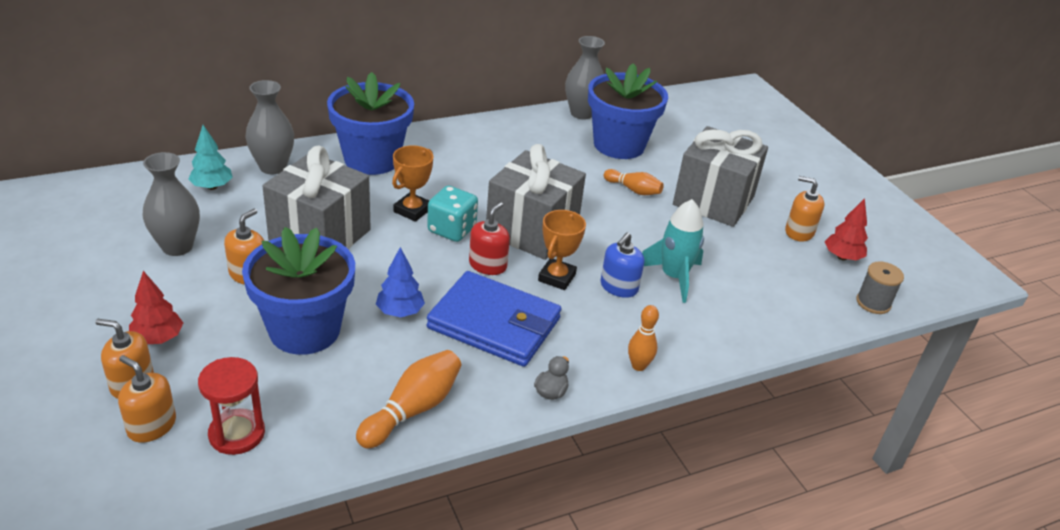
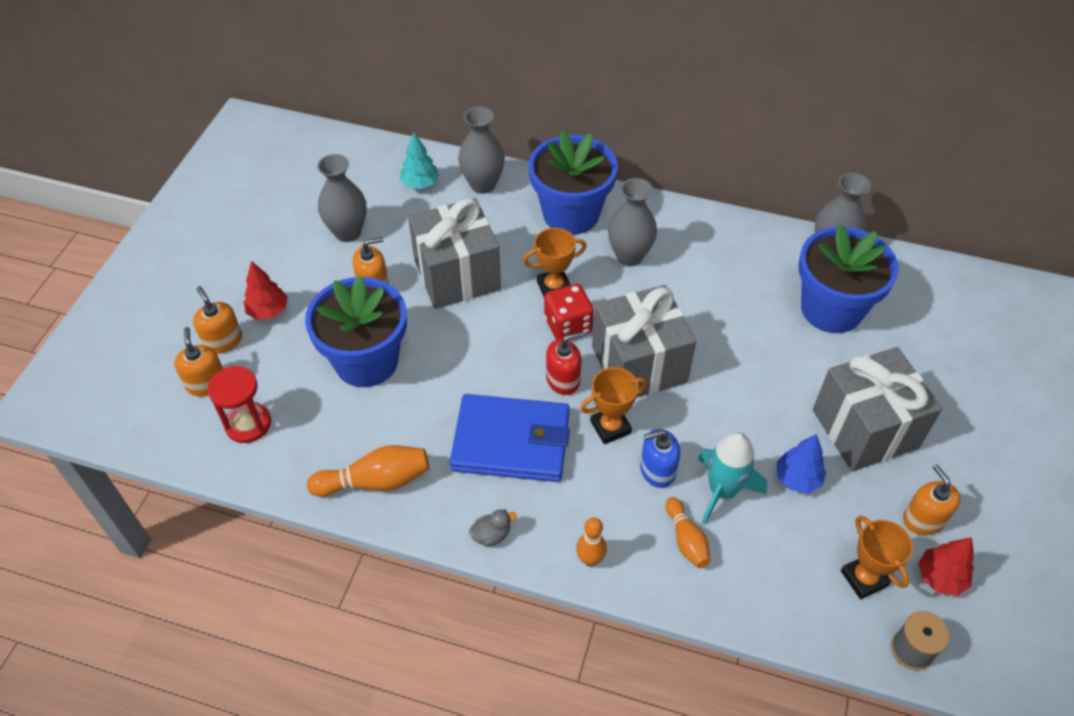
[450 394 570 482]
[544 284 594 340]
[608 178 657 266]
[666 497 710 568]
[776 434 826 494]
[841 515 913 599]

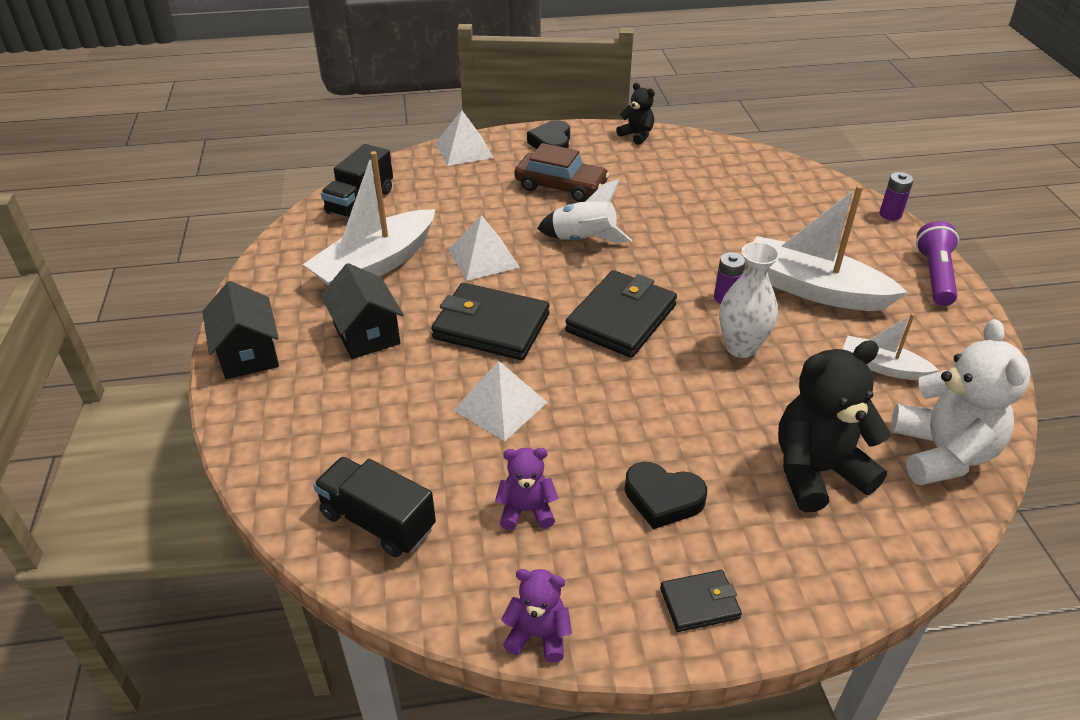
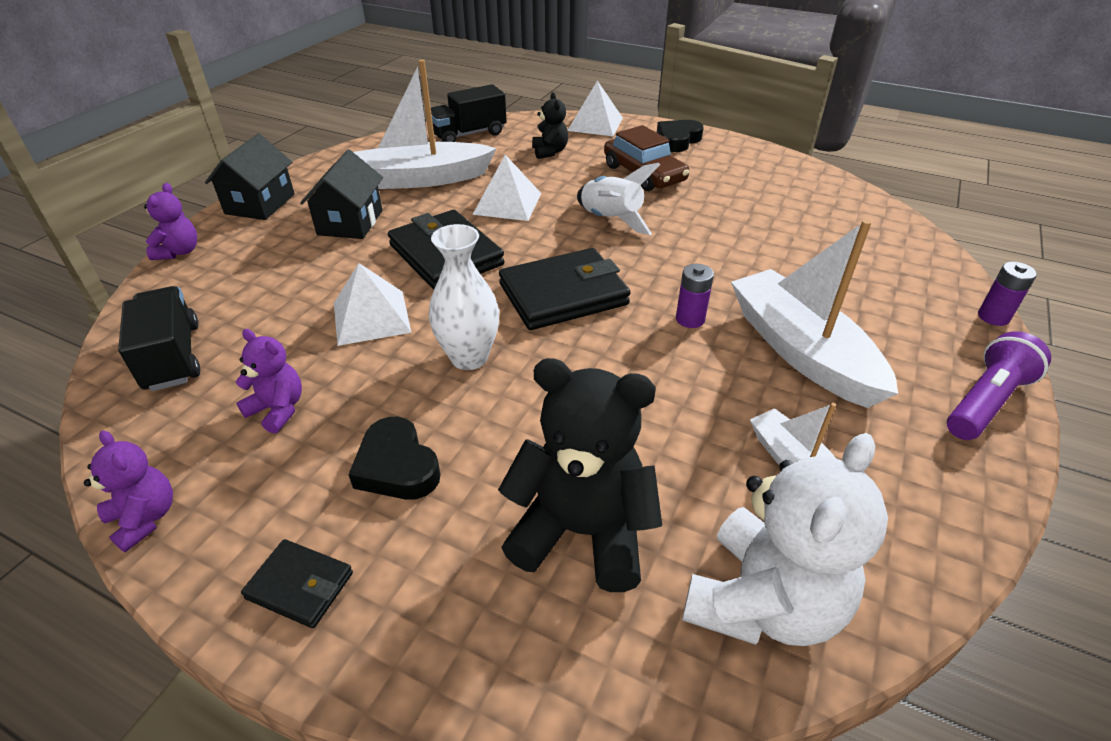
[144 183 197 260]
[429 224 499 370]
[532 92 568 159]

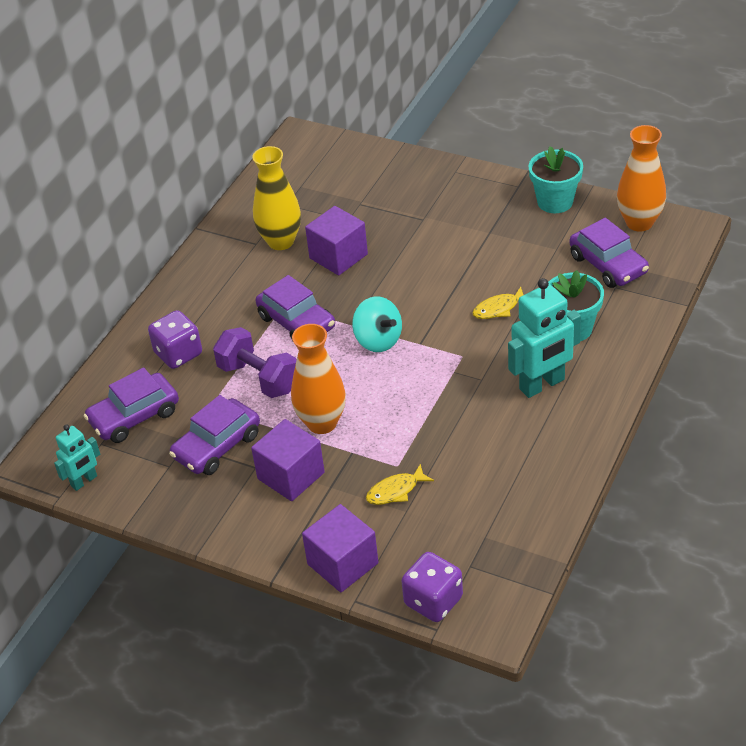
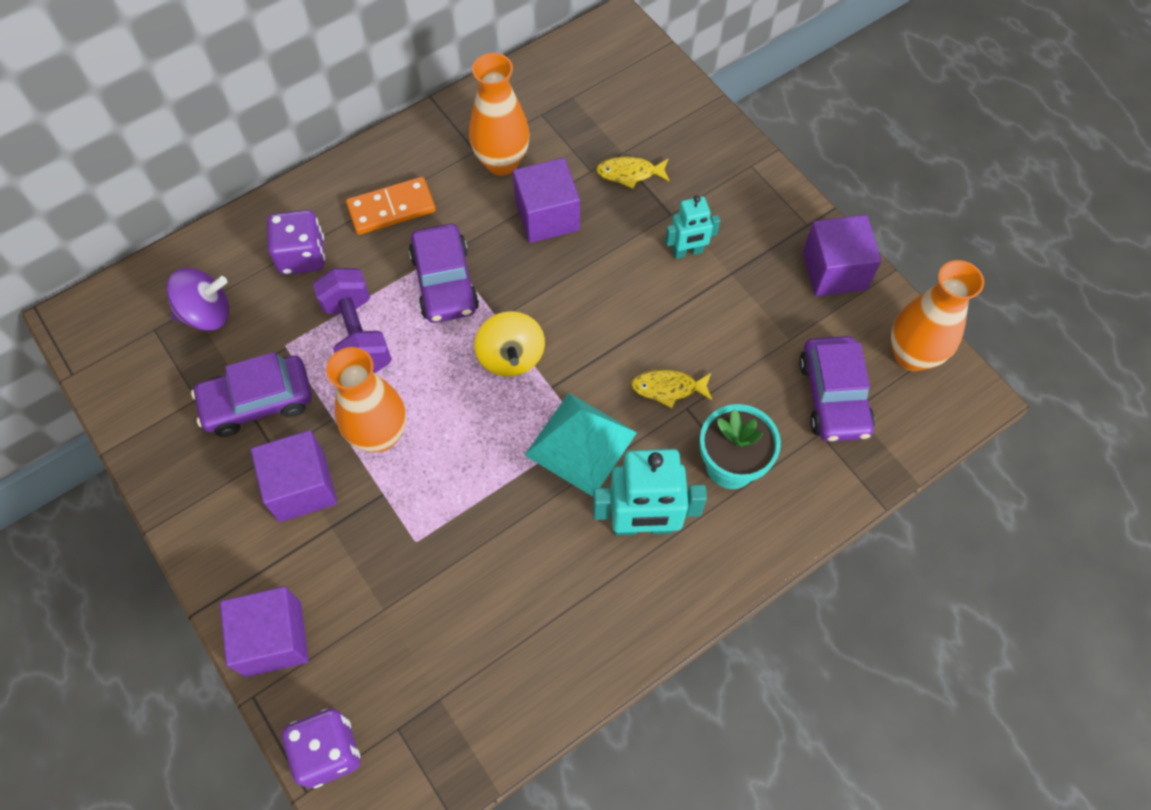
[166 268 229 331]
[346 177 436 235]
[469 53 530 176]
[474 311 545 377]
[525 393 637 497]
[596 156 670 189]
[665 195 720 259]
[803 215 881 296]

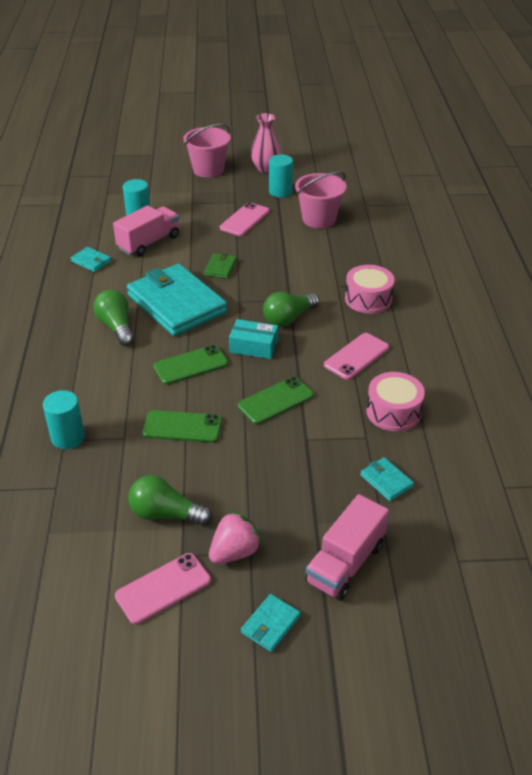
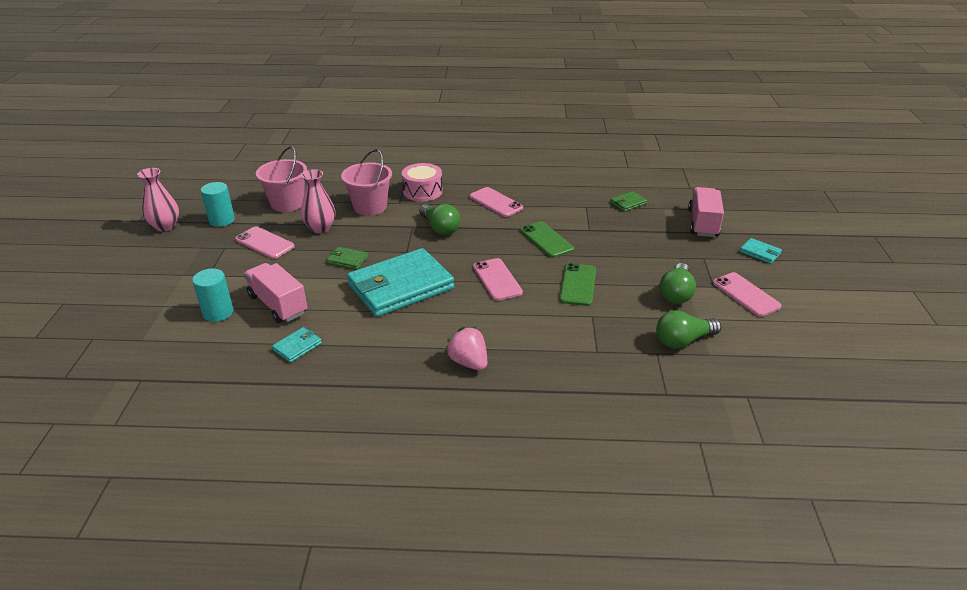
[301 169 335 233]
[341 149 392 216]
[445 326 487 370]
[473 258 523 301]
[610 191 647 212]
[656 310 721 349]
[688 187 724 237]
[43 390 85 449] (first image)
[229 319 278 359] (first image)
[366 372 425 432] (first image)

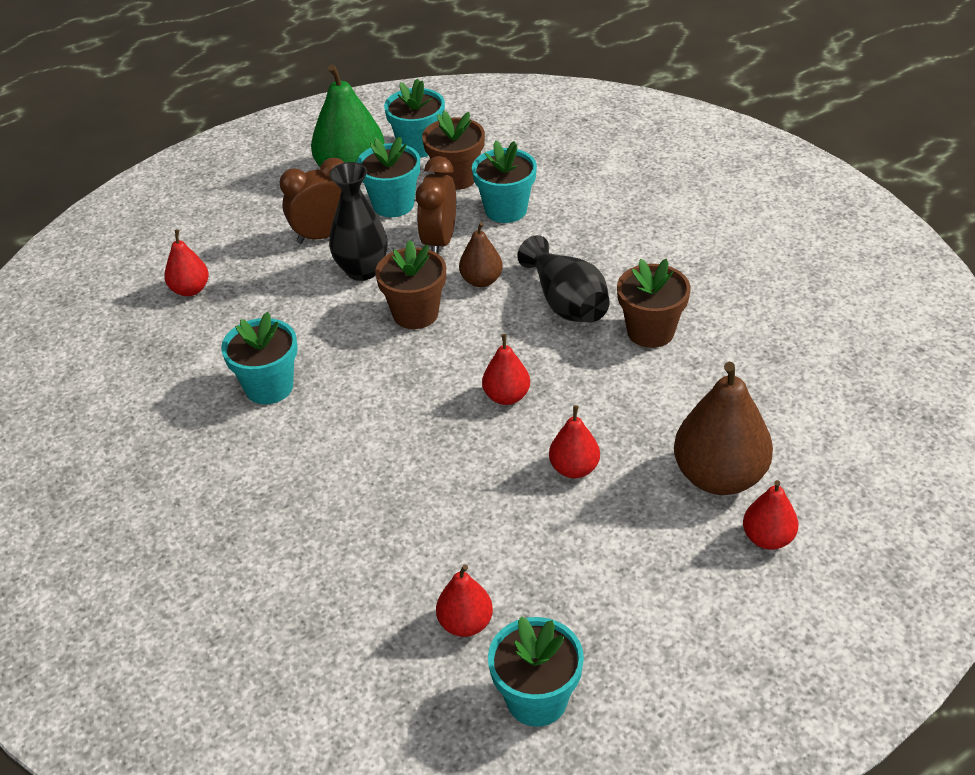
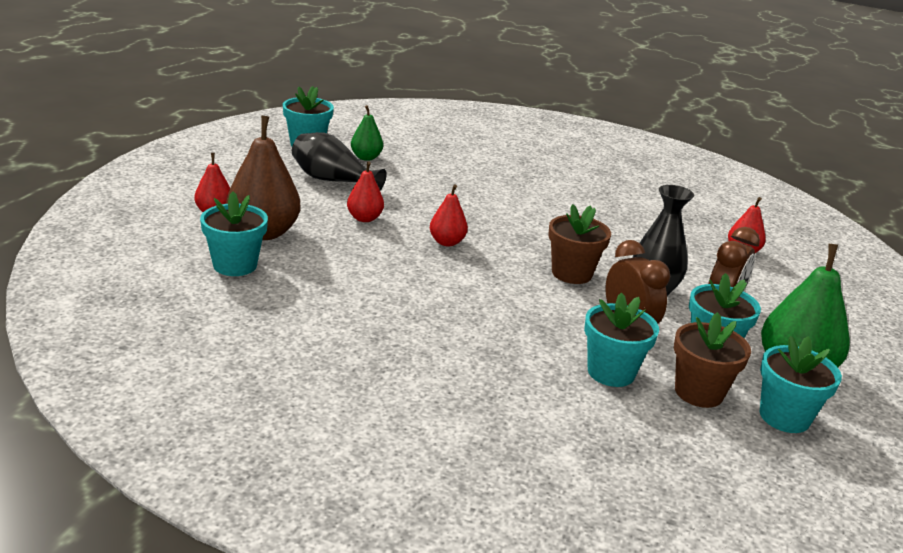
[200 191 268 276]
[292 132 387 191]
[351 105 383 161]
[459 222 503 287] (first image)
[617 259 691 348] (first image)

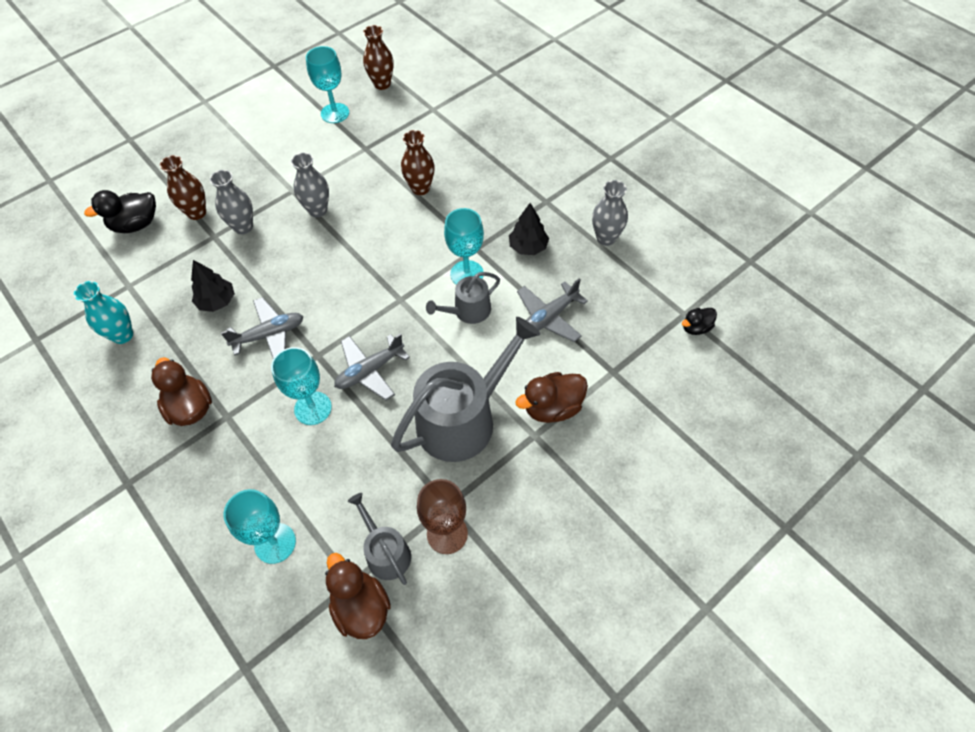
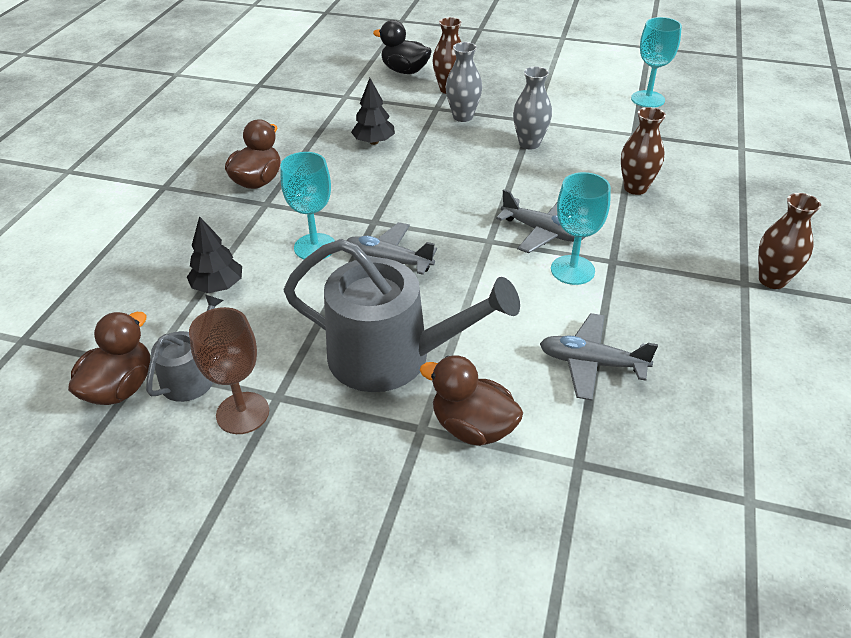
[187 216 242 293]
[496 189 585 253]
[758 193 821 289]
[74 281 133 344] (first image)
[224 489 296 564] (first image)
[426 272 500 324] (first image)
[592 180 628 246] (first image)
[682 308 717 335] (first image)

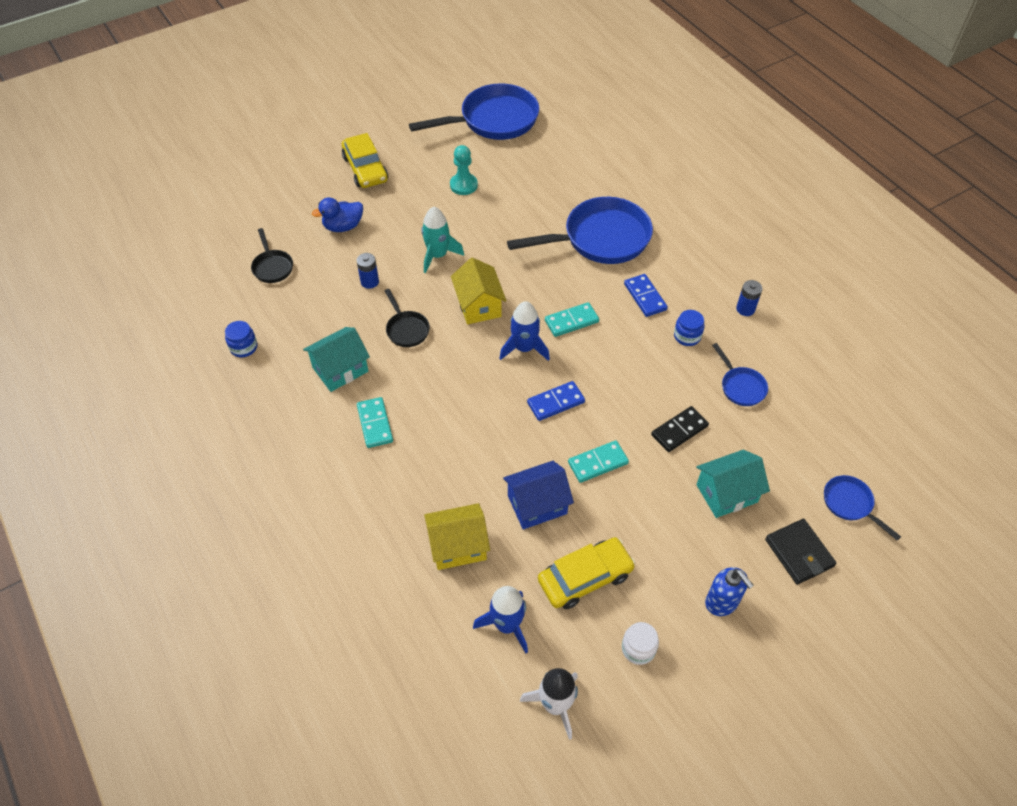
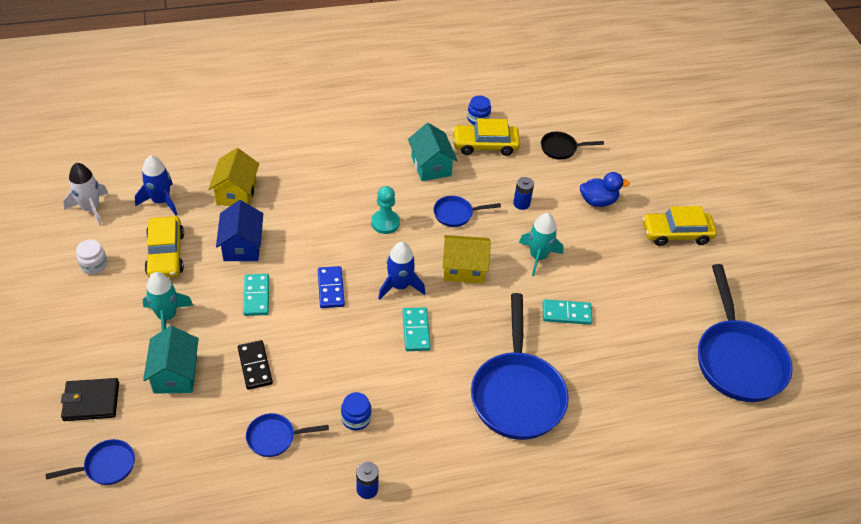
[142 272 193 331]
[371 186 400 234]
[434 196 501 227]
[452 119 520 156]
[542 299 592 325]
[580 172 630 207]
[624 274 668 317] (first image)
[705 567 754 616] (first image)

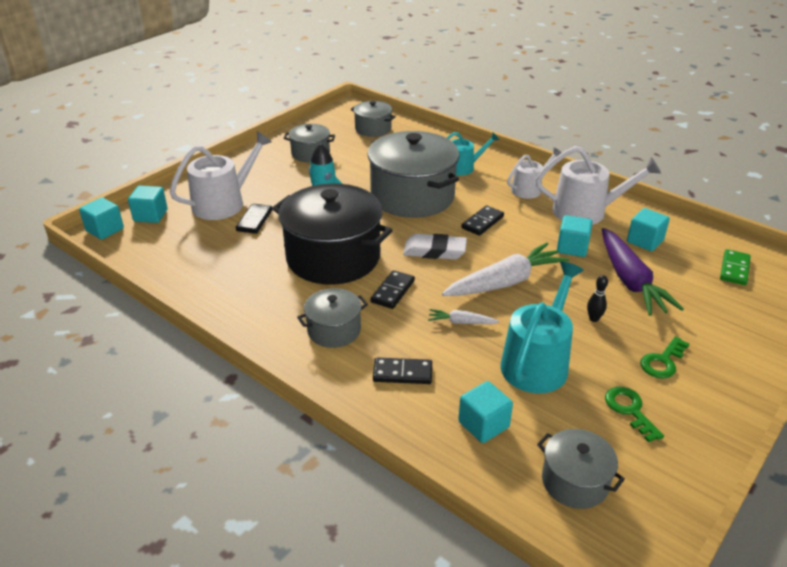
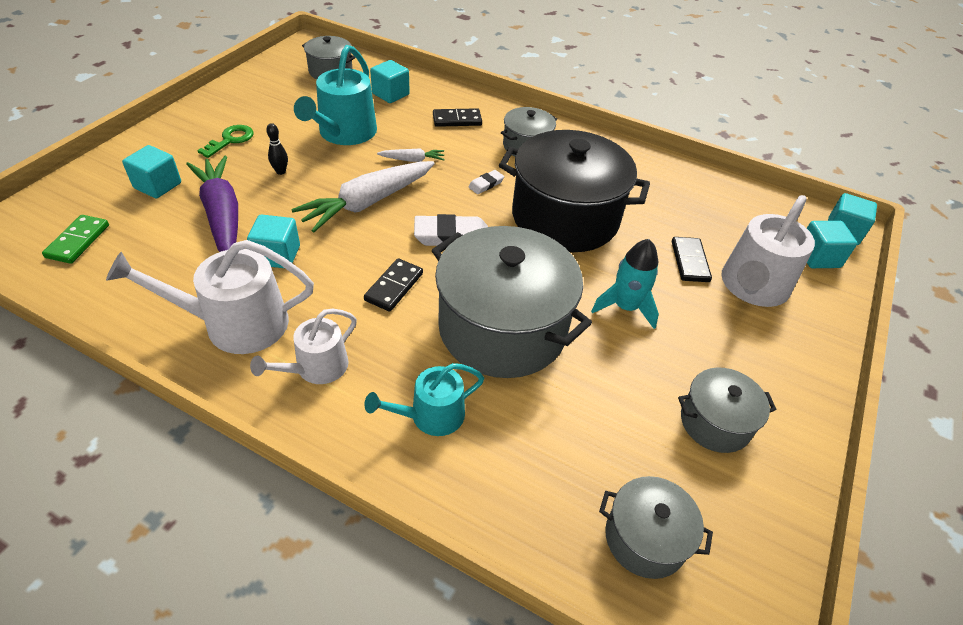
[122 145 181 198]
[468 170 504 194]
[605 387 664 442] (first image)

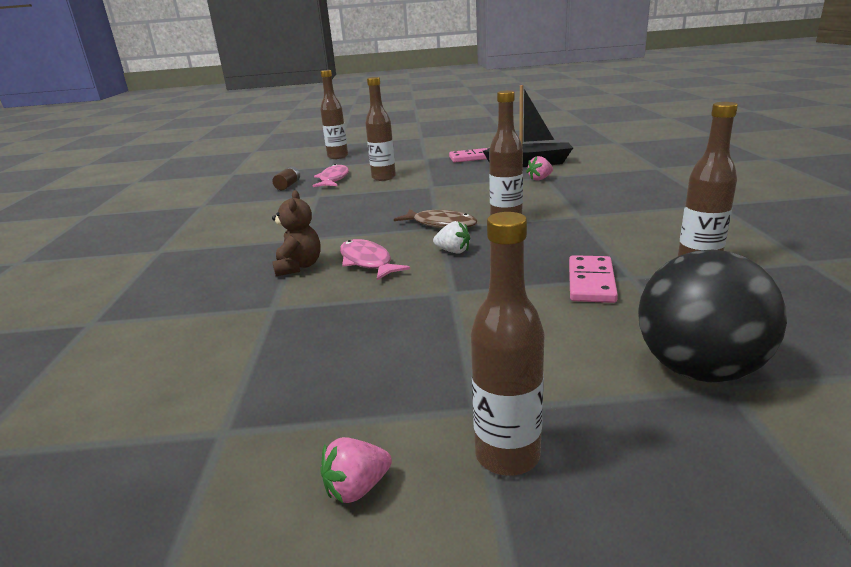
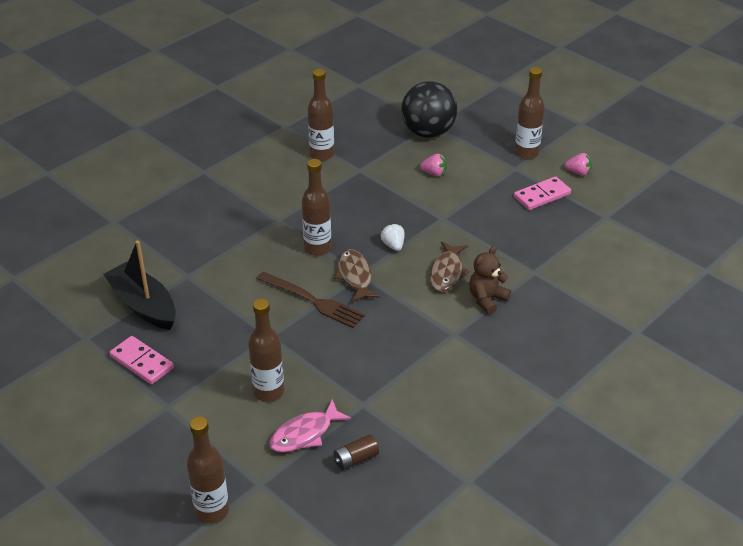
[257 272 365 328]
[420 154 447 177]
[429 241 470 292]
[514 176 571 210]

